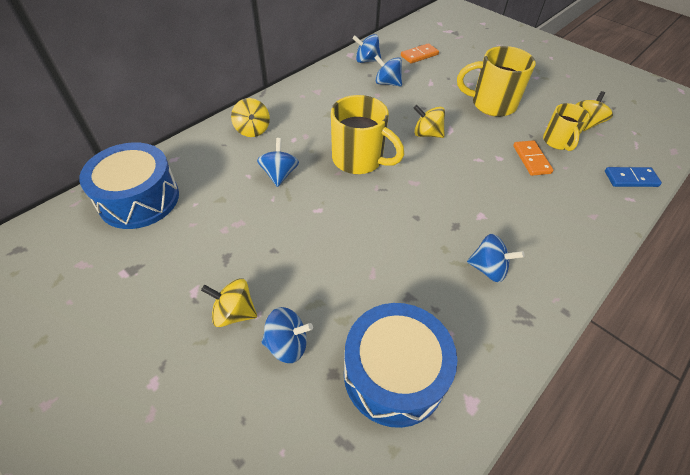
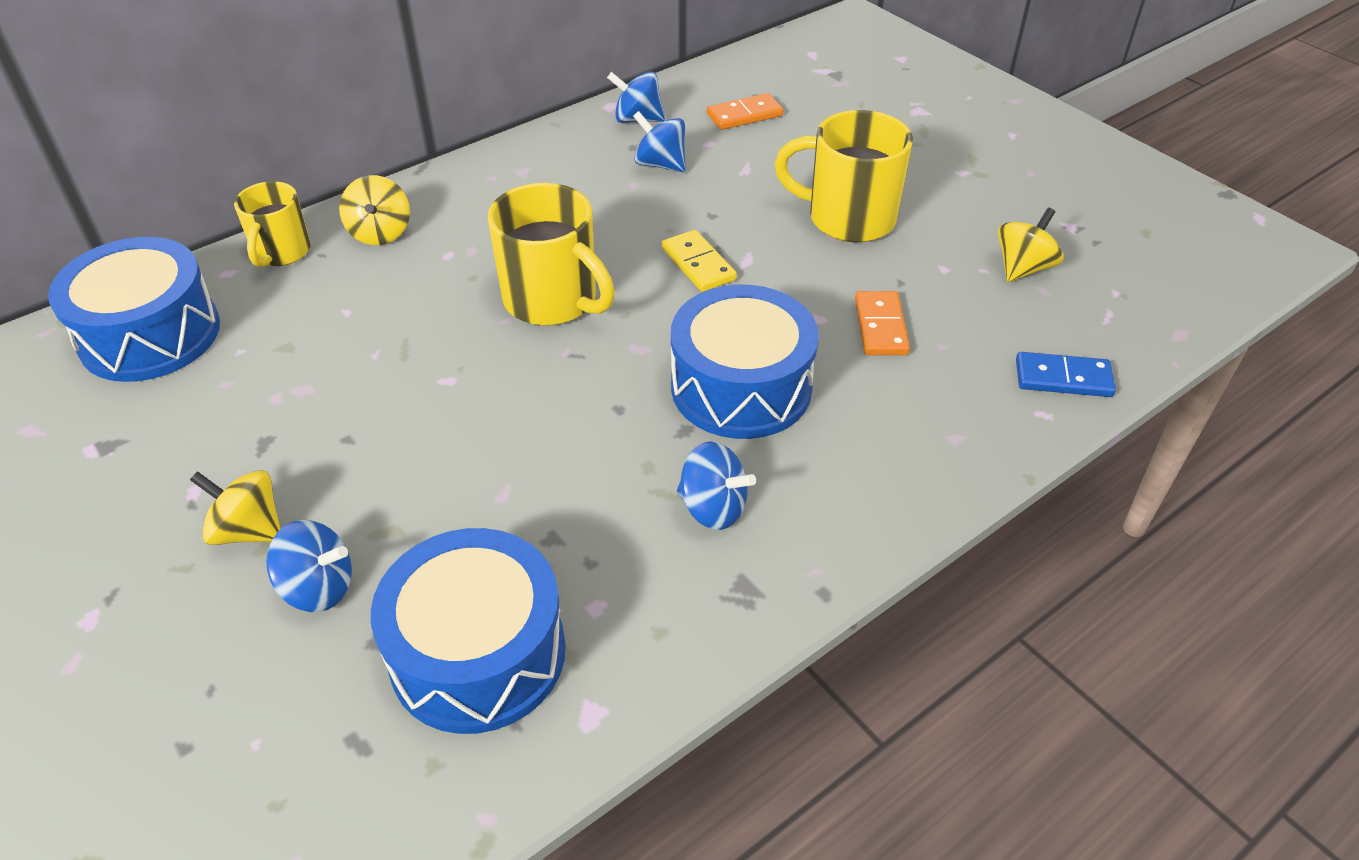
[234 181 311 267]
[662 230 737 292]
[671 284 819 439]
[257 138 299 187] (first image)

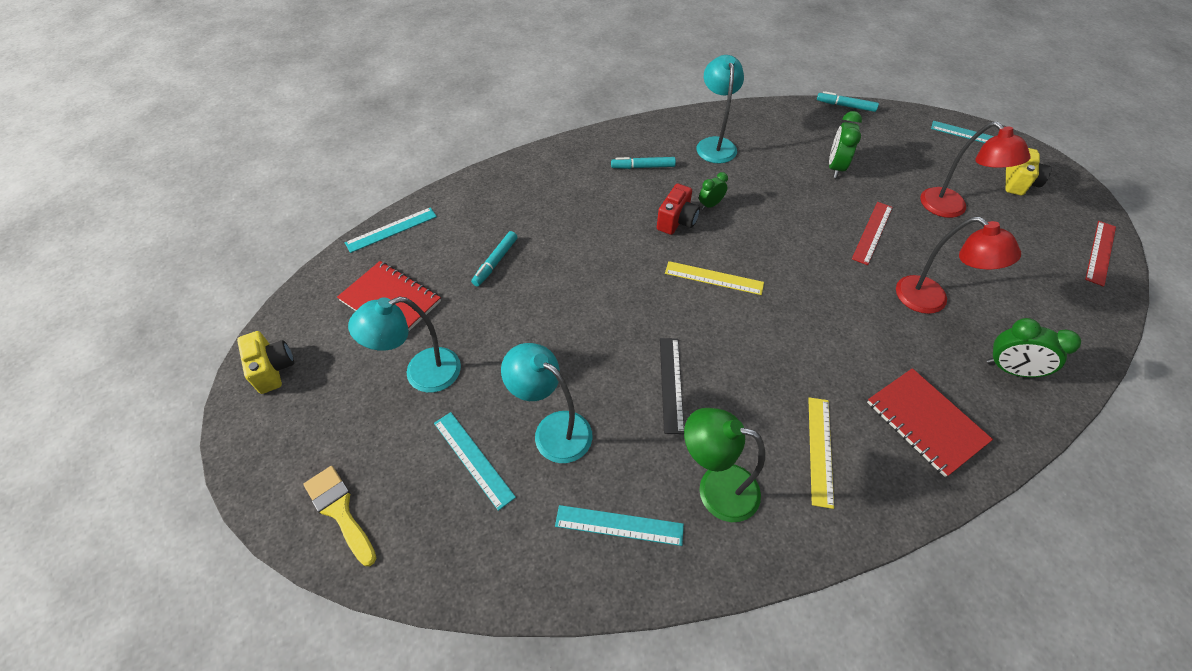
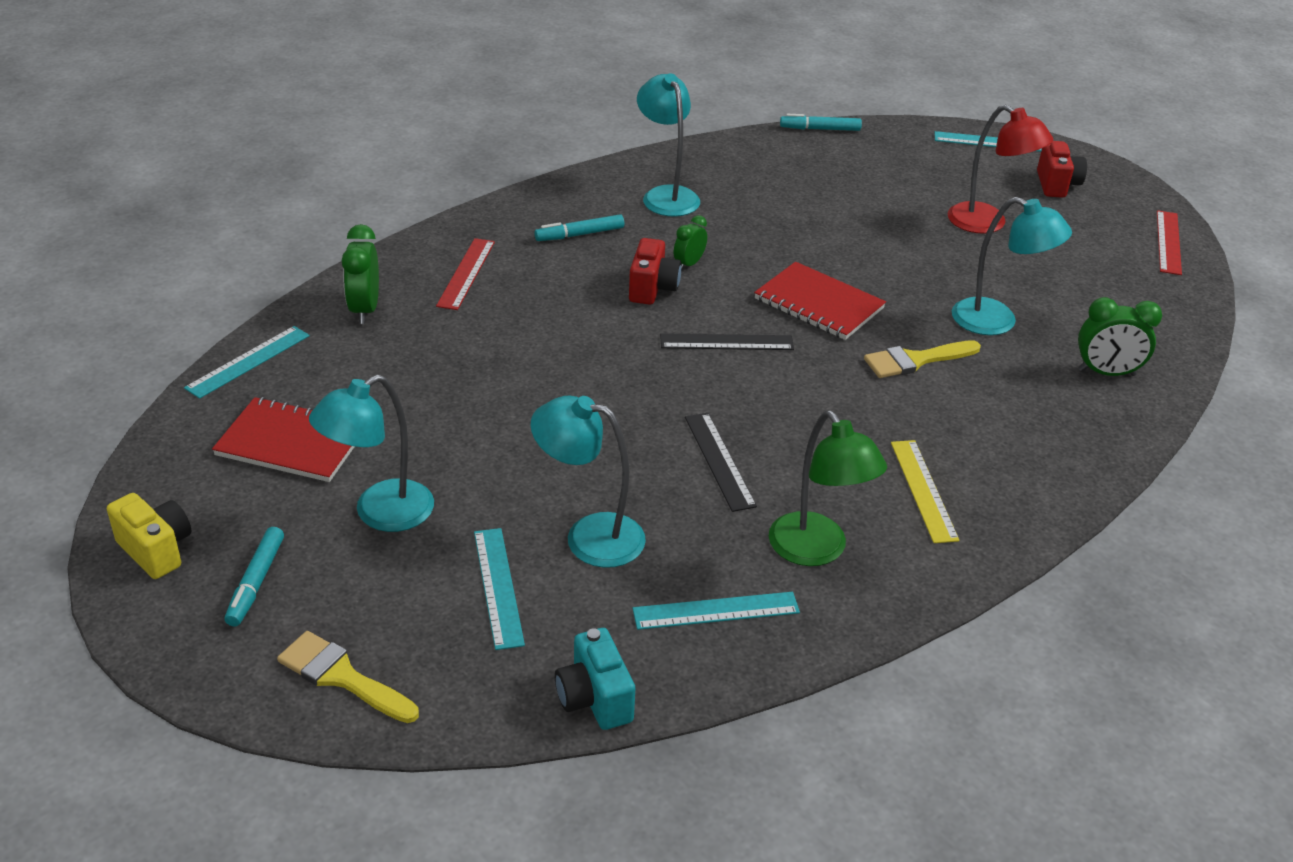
[225 527 284 626]
[342 224 379 324]
[436 238 495 310]
[474 528 525 650]
[555 628 635 730]
[660 333 794 350]
[754 262 886 340]
[769 411 887 566]
[864 340 981 378]
[952 197 1072 335]
[1037 141 1087 198]

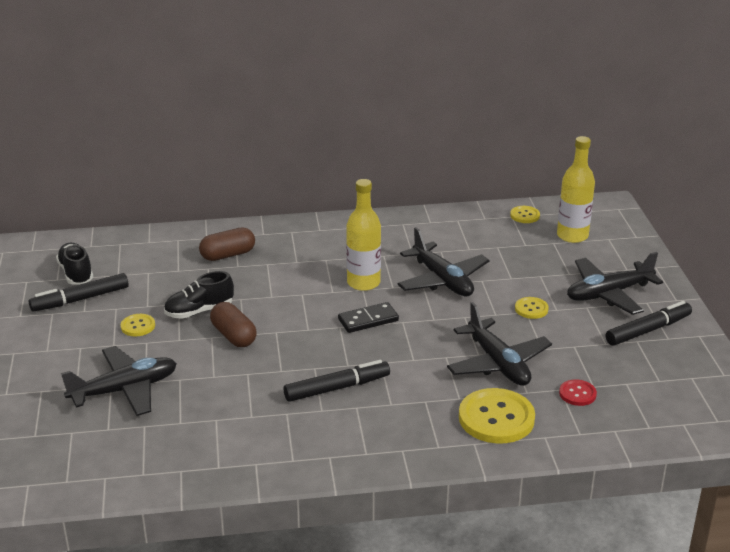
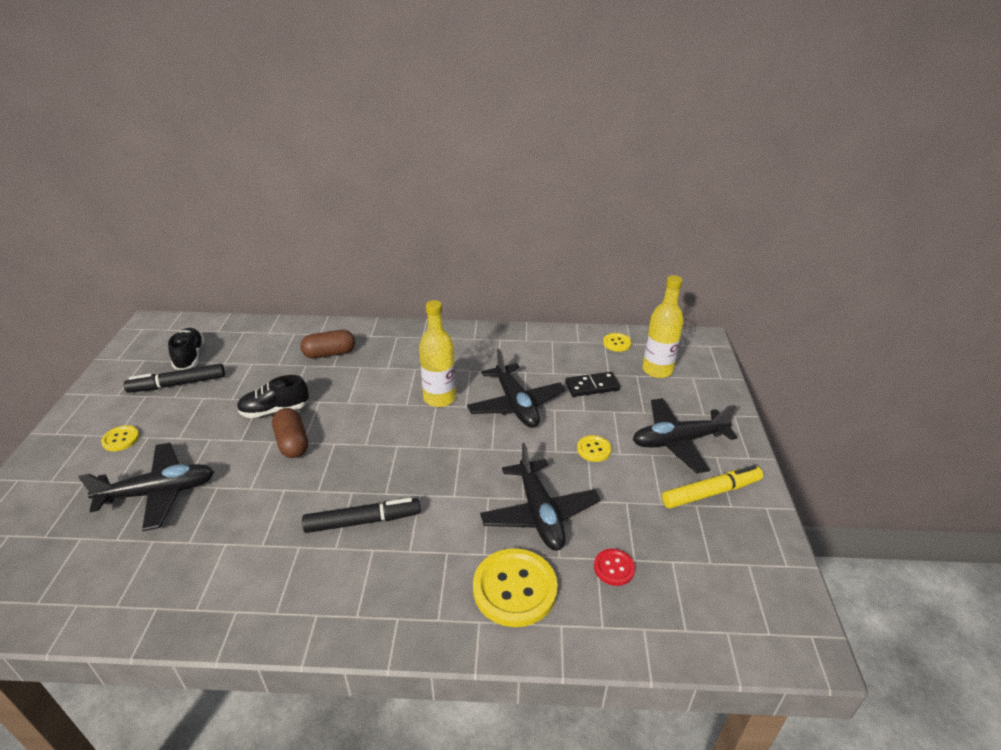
[101 425 139 451]
[565 372 620 397]
[662 465 763 509]

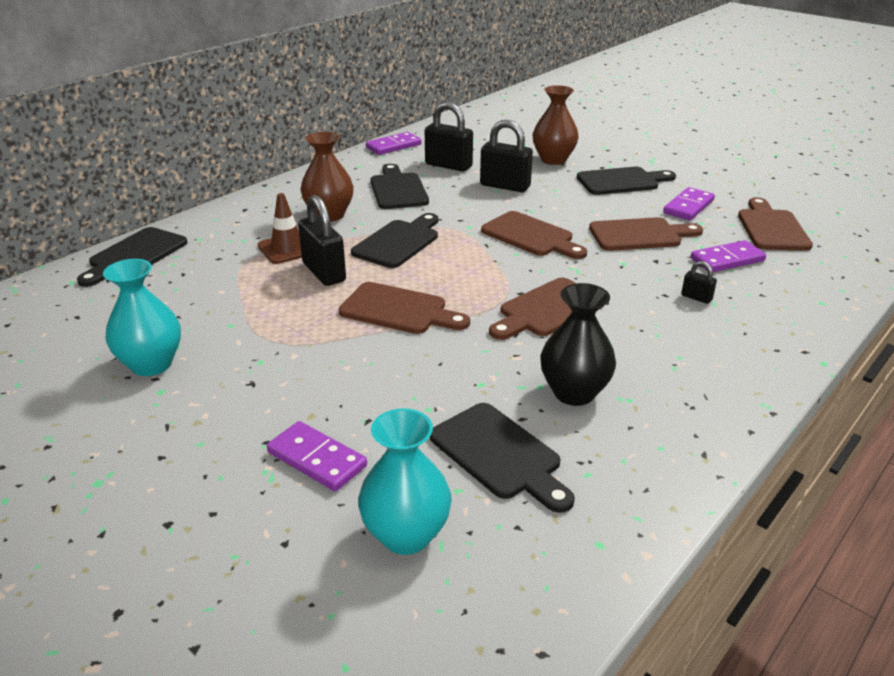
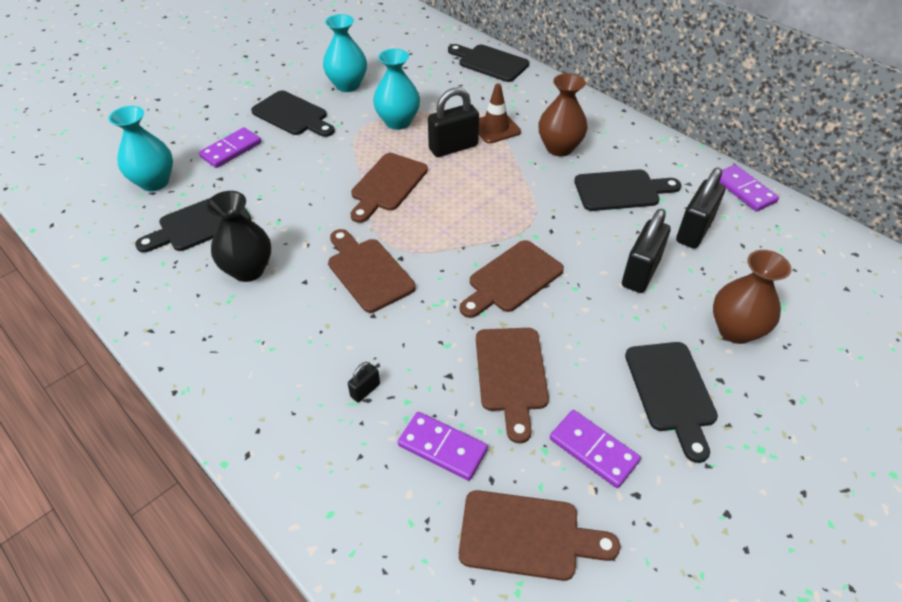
[251 90 335 137]
[373 49 420 130]
[398 412 488 481]

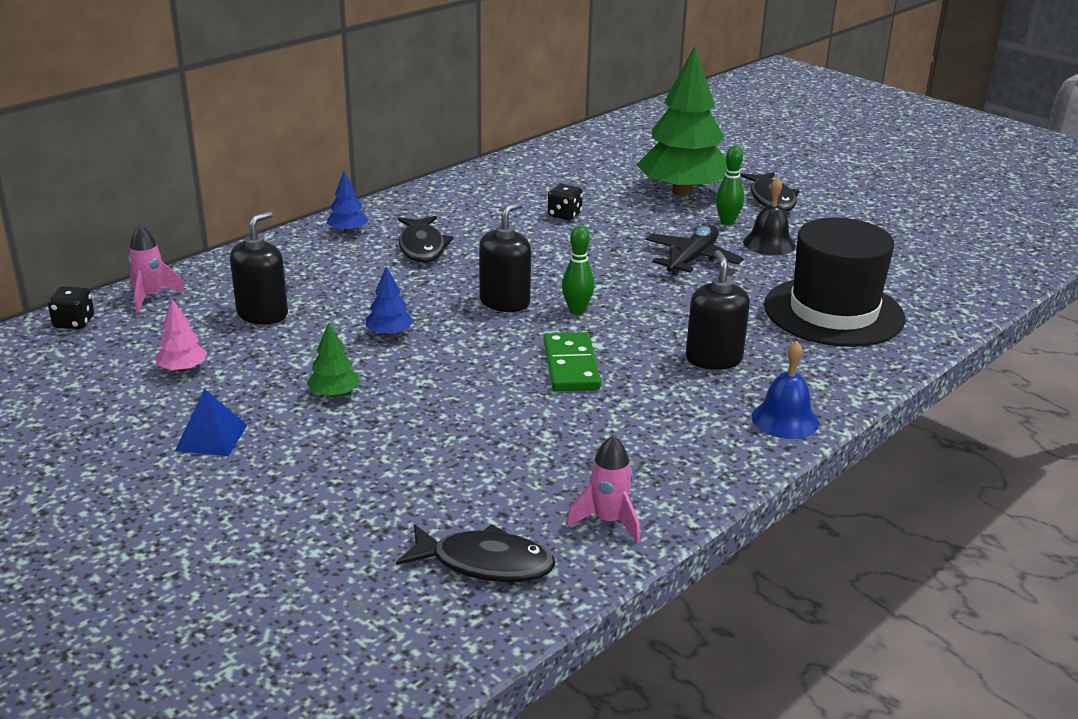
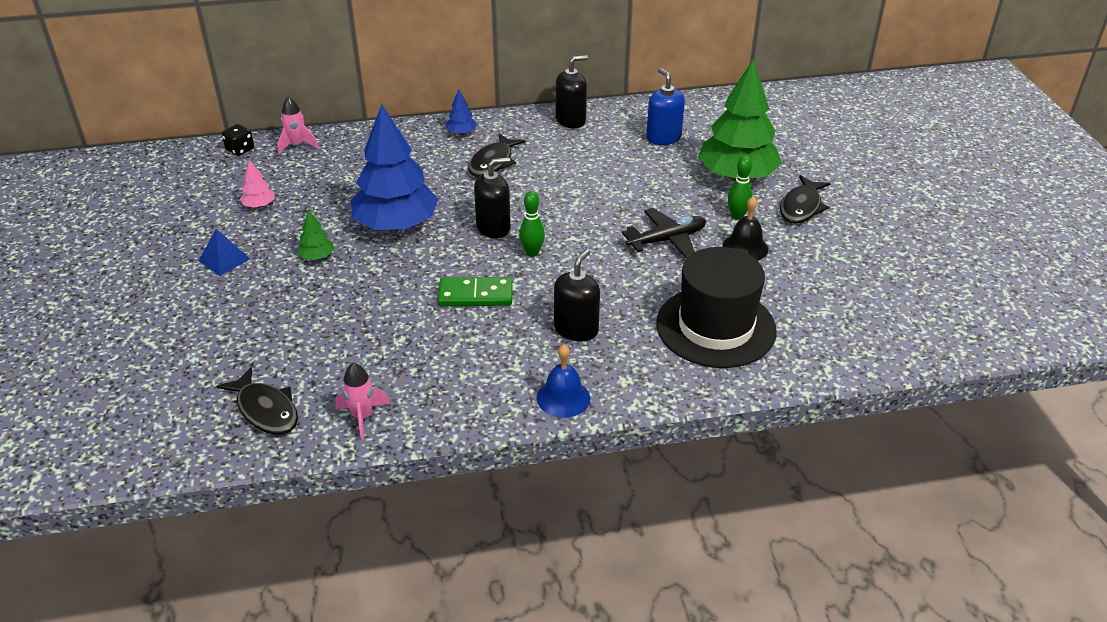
[351 105 439 230]
[438 277 513 306]
[556 55 588 128]
[646 68 685 145]
[548 184 583 220] (first image)

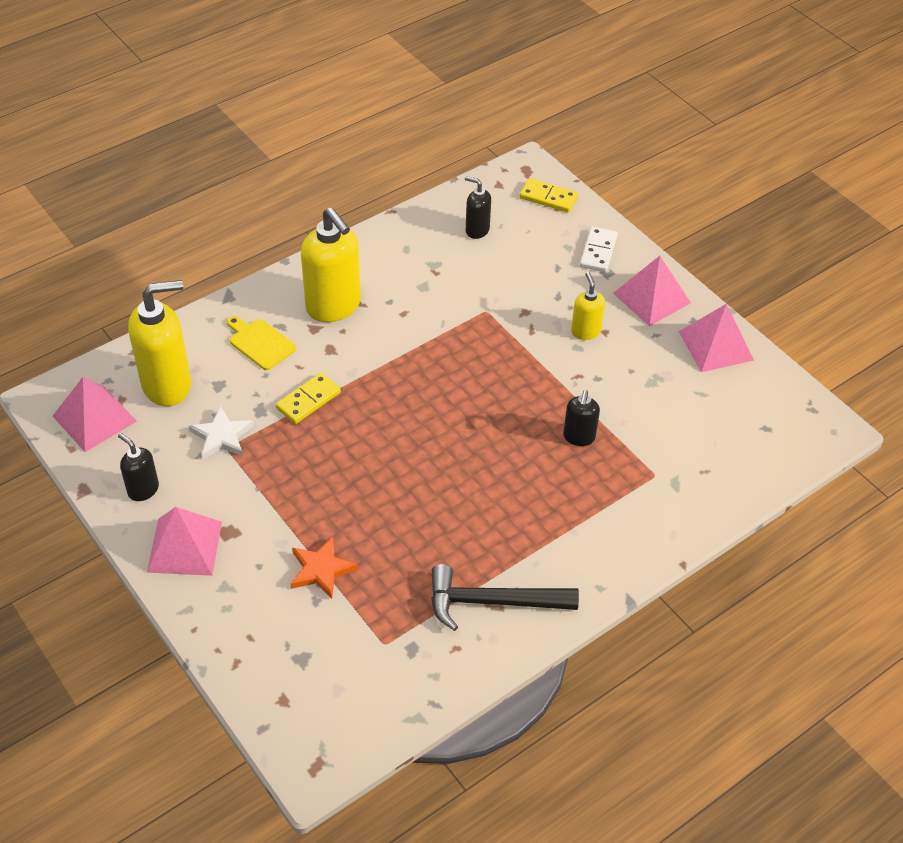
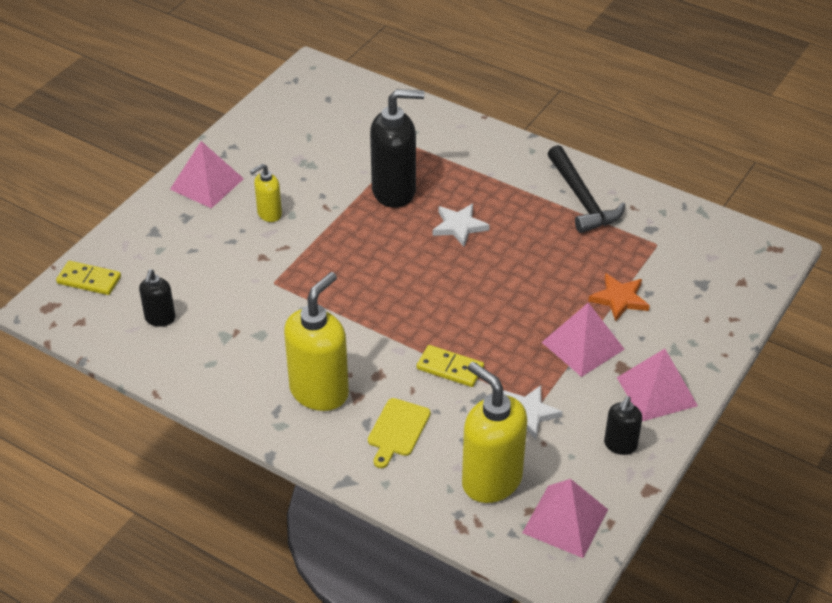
[56 261 121 295]
[370 89 425 208]
[432 203 490 247]
[542 303 625 377]
[580 227 618 272] (first image)

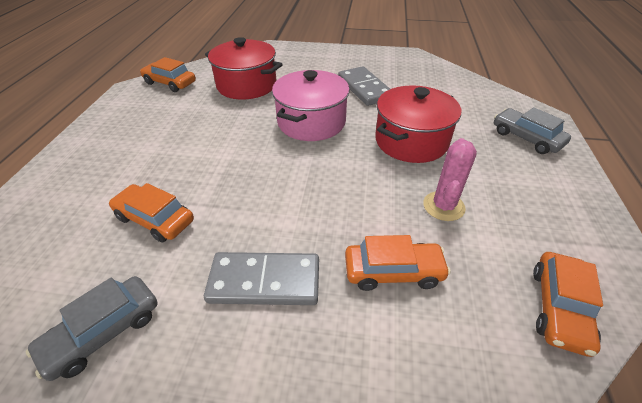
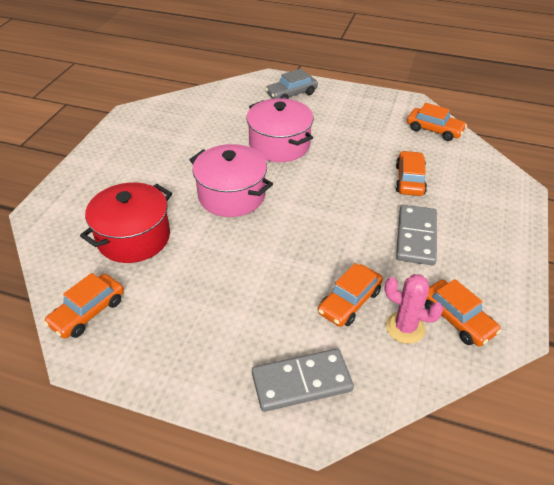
[246 98 313 162]
[252 349 354 412]
[384 274 443 344]
[425 279 501 346]

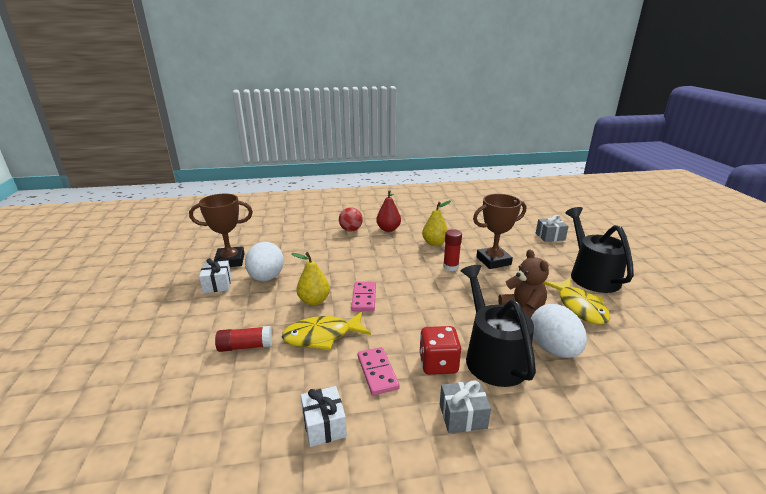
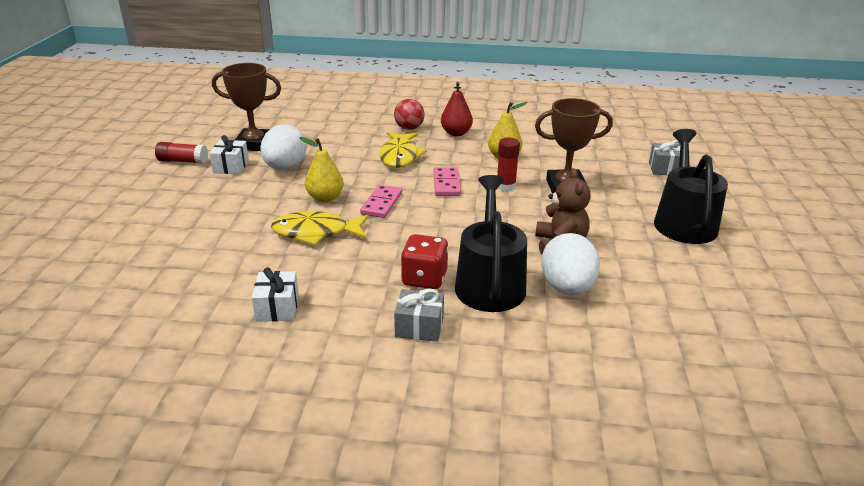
[155 142 208 164]
[379 132 427 168]
[434 167 461 196]

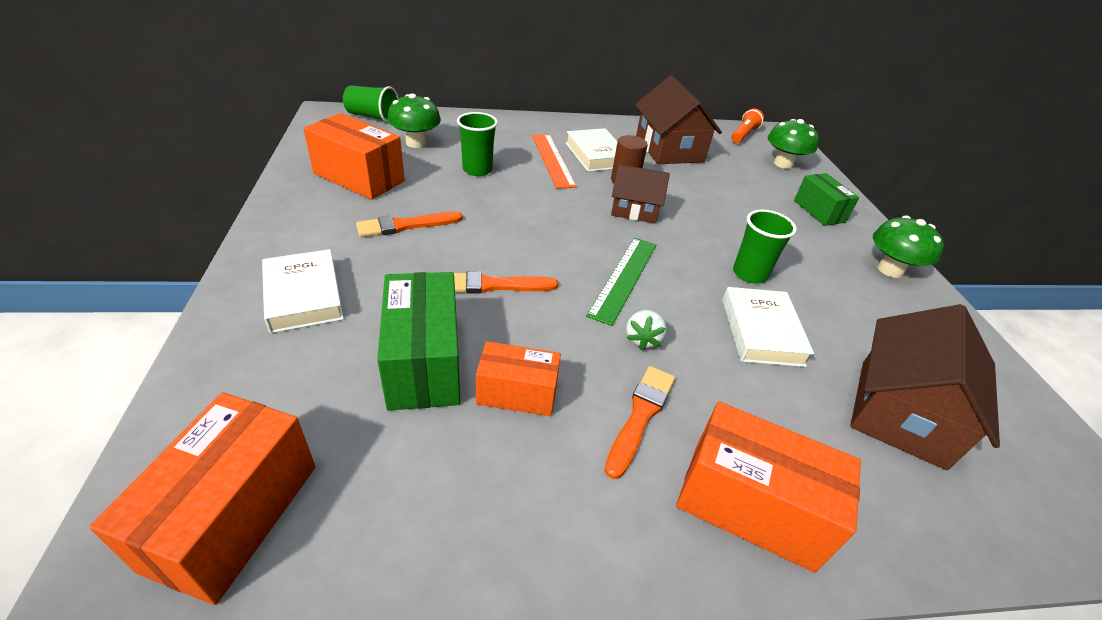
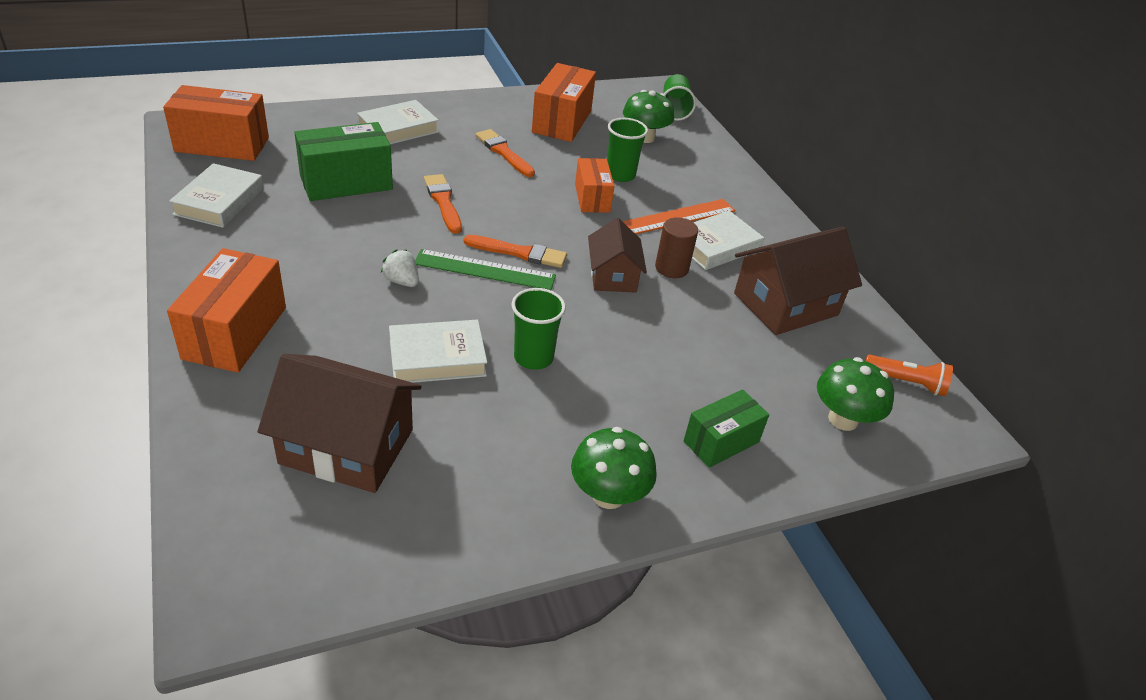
[169 163 264 228]
[381 249 419 287]
[464 235 567 268]
[575 158 615 213]

